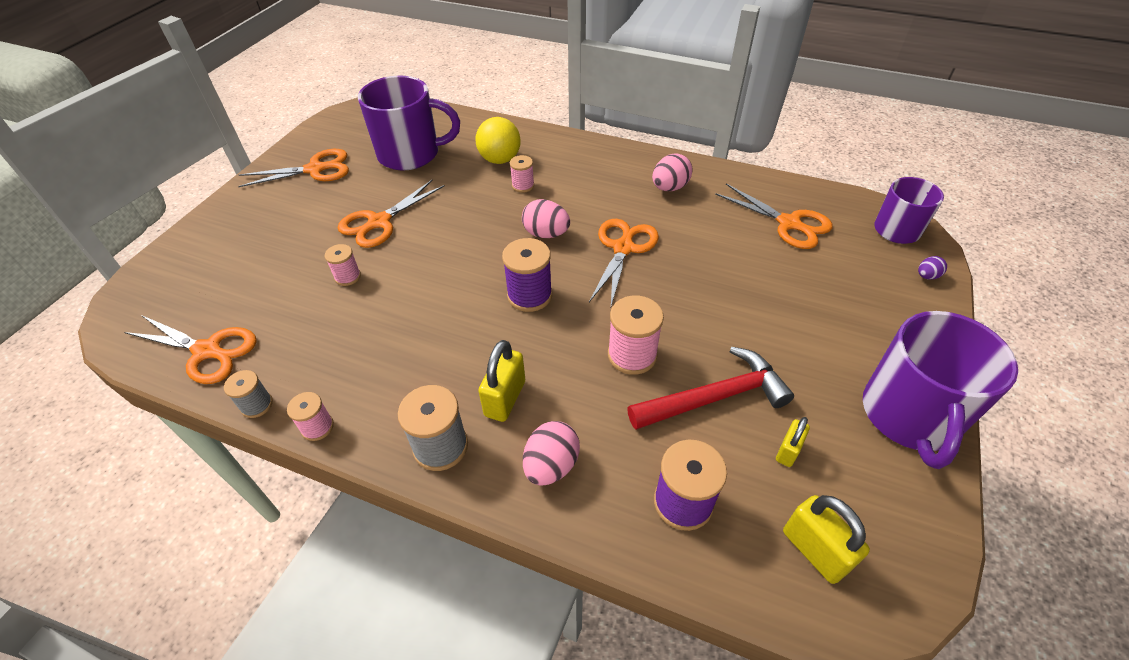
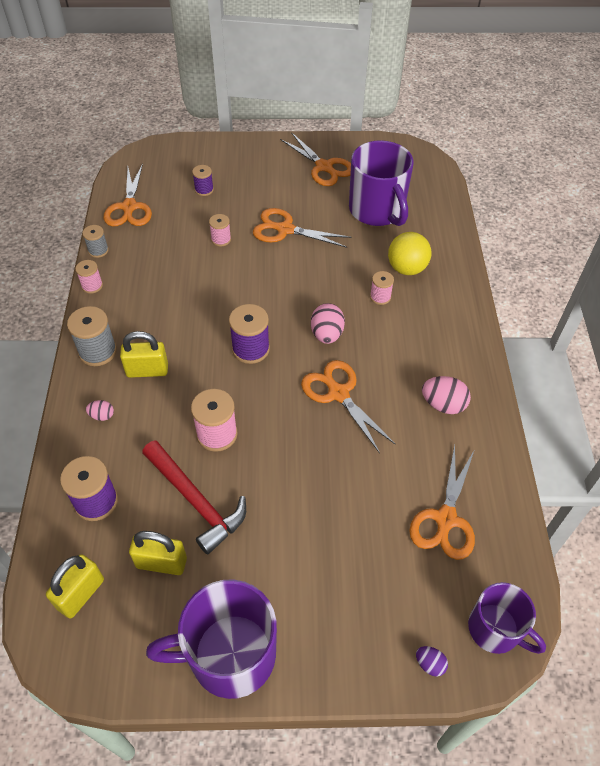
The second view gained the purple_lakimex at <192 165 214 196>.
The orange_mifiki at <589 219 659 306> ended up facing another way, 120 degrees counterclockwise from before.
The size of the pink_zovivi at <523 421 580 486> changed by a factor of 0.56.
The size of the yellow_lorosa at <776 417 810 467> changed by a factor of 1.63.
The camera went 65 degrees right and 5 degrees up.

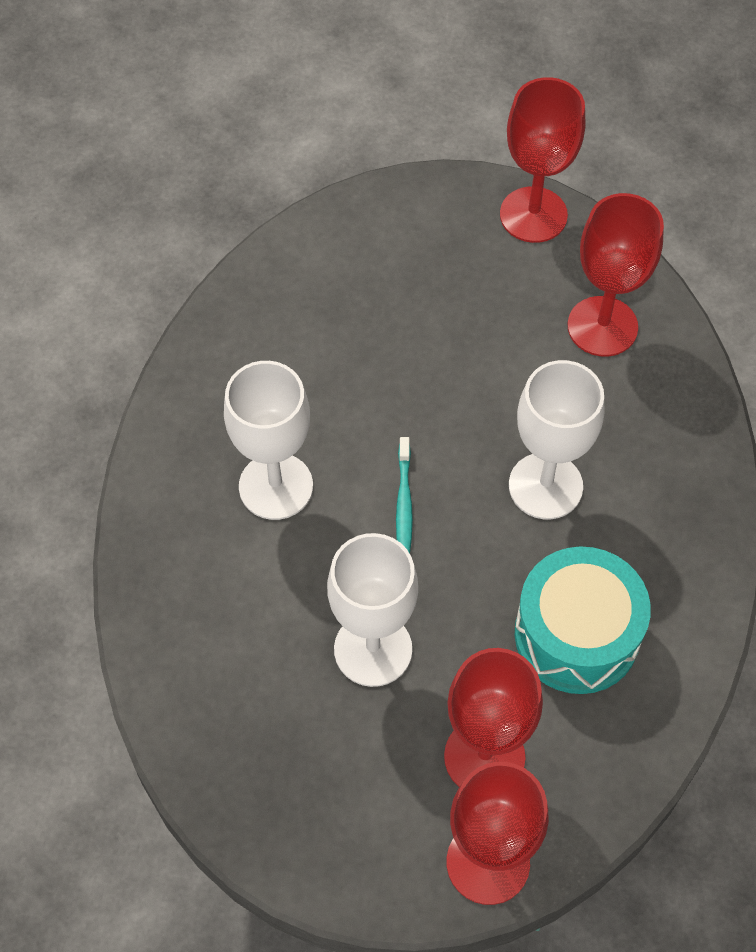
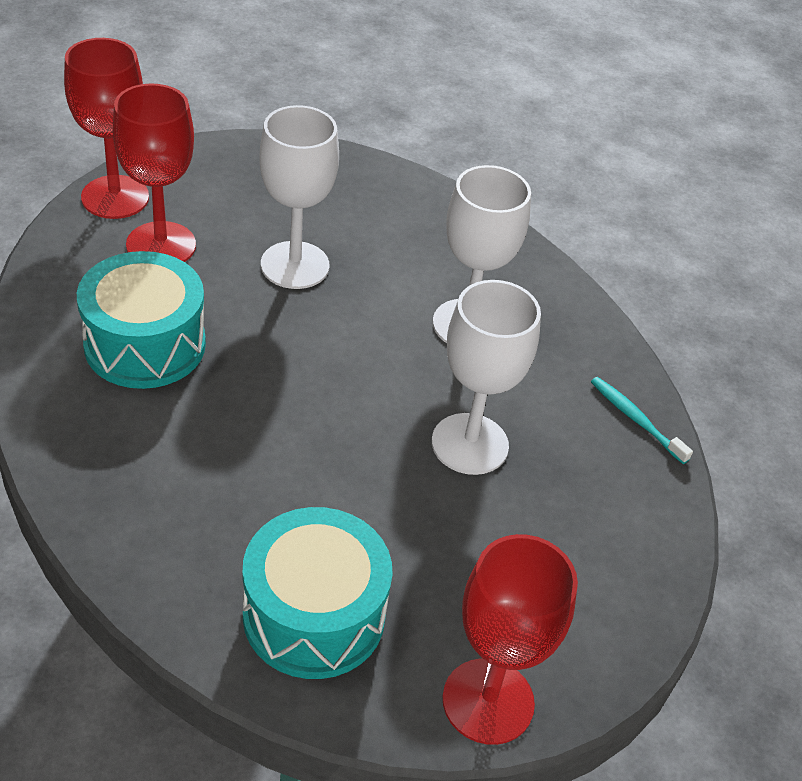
The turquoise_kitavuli ended up elsewhere, having gone from <396 437 413 553> to <591 377 693 464>.
The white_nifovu ended up elsewhere, having gone from <509 360 605 519> to <432 280 541 475>.
Where the red_nifovu stood at <568 193 664 357>, the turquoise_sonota came to stand at <243 507 393 679>.
The camera went 135 degrees right and 15 degrees down.

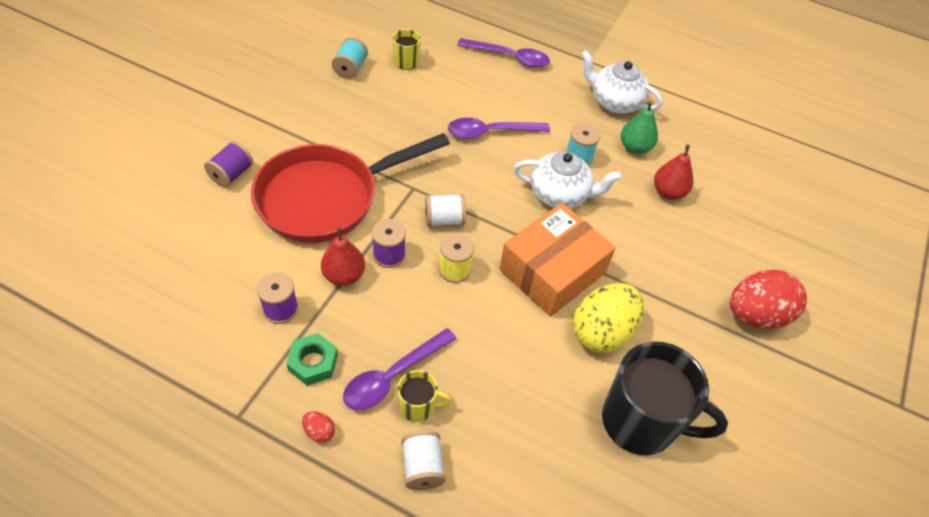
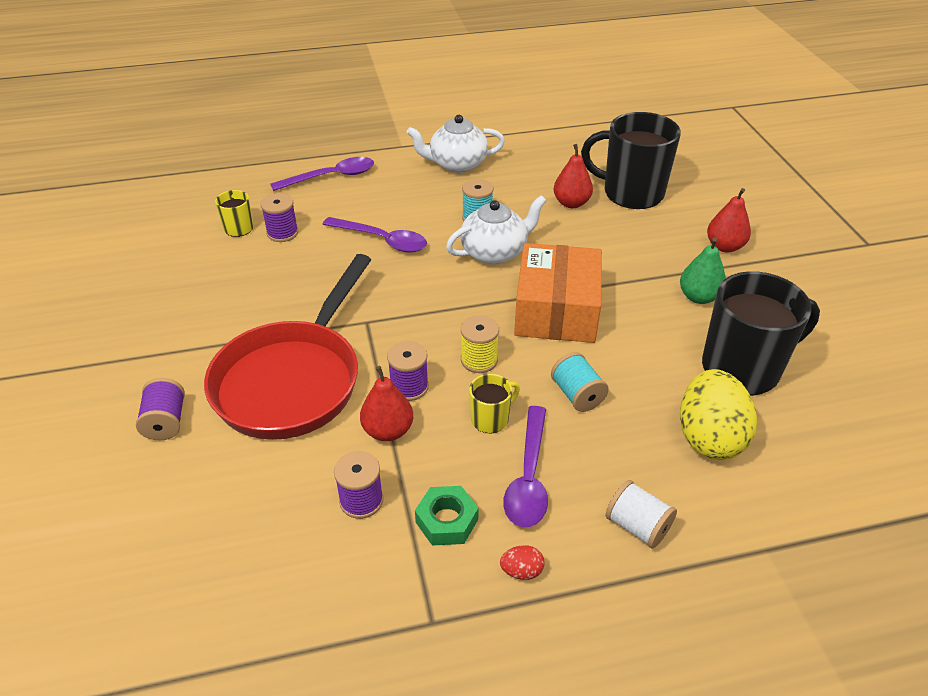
The second view lost the white_lakimex at <425 194 466 227>.
The second view gained the purple_lakimex at <261 193 298 242>.
The second view gained the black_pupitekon at <581 112 681 209>.
The turquoise_lakimex ended up elsewhere, having gone from <332 37 368 79> to <551 352 609 412>.
The yellow_pupitekon ended up elsewhere, having gone from <397 370 452 422> to <469 374 520 433>.
The yellow_zovivi ended up elsewhere, having gone from <573 283 644 353> to <680 369 757 460>.
The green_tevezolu ended up elsewhere, having gone from <621 101 658 154> to <680 238 726 304>.
Where the red_zovivi stood at <730 270 807 329>, the red_tevezolu came to stand at <707 188 751 253>.
The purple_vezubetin at <448 118 550 139> ended up facing another way, 105 degrees counterclockwise from before.
The camera went 35 degrees left and 10 degrees down.

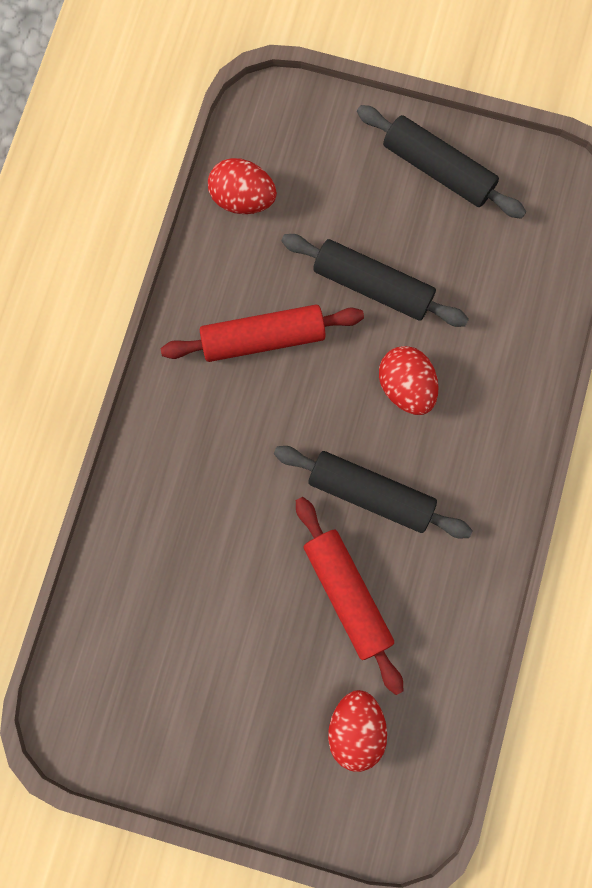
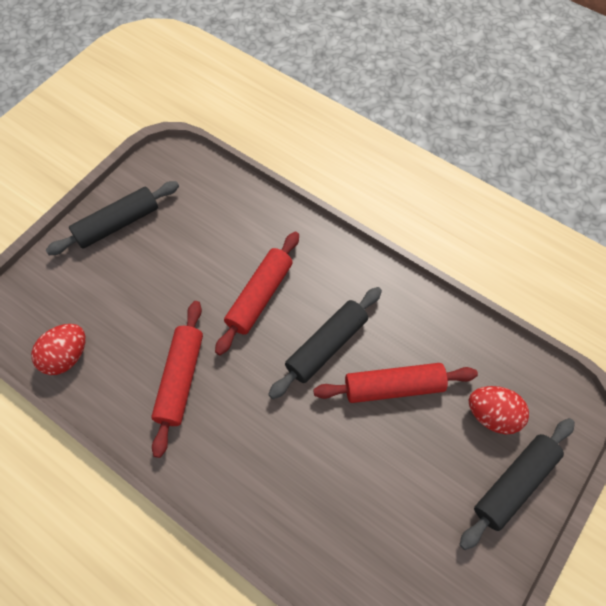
The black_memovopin ended up elsewhere, having gone from <282 234 469 327> to <459 418 575 550>.
Where the red_zovivi stood at <379 346 439 415>, the red_memovopin came to stand at <215 231 299 355>.
The camera went 70 degrees left and 15 degrees down.

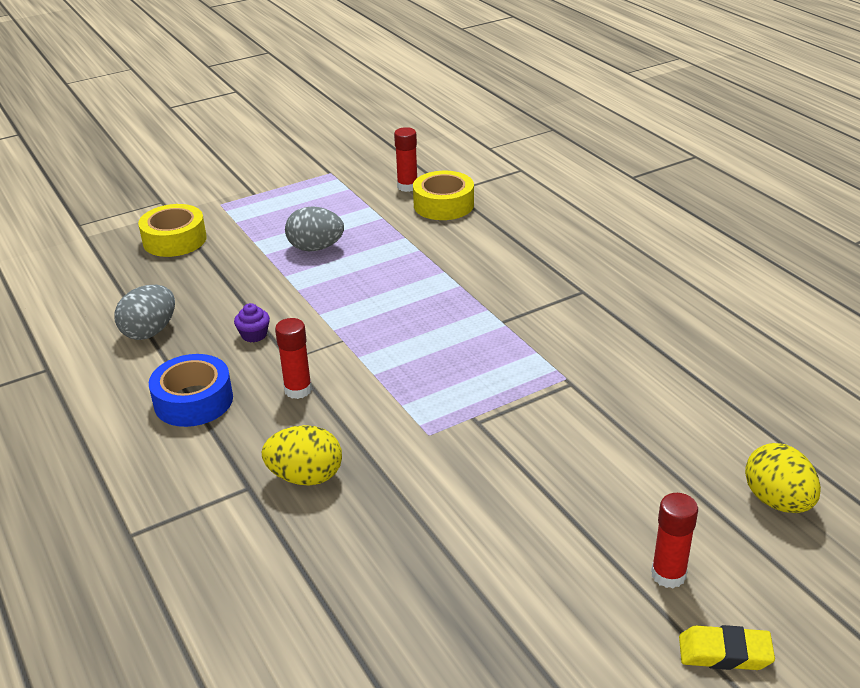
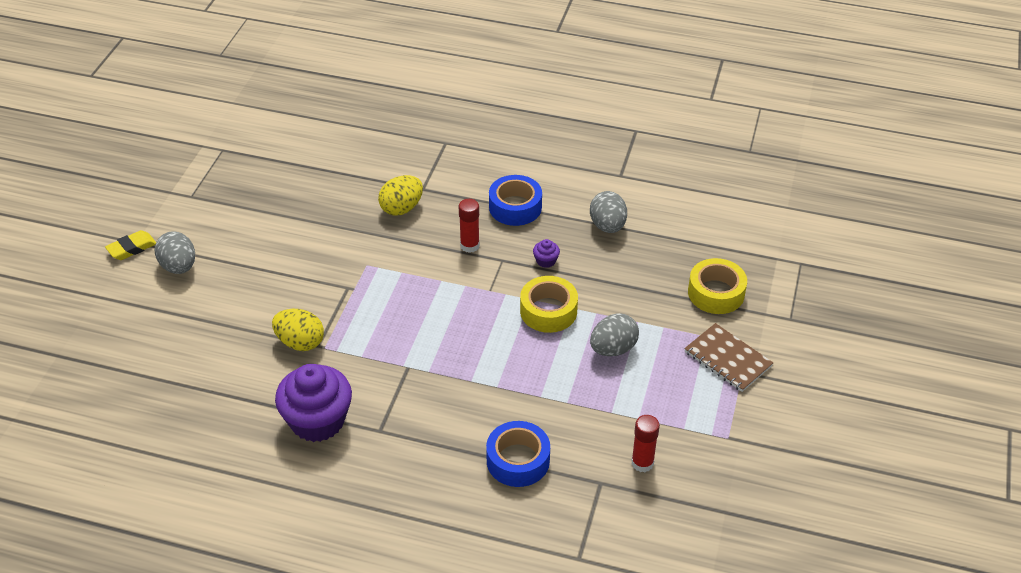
The second view gained the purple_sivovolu at <275 364 352 442>.
The second view gained the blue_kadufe at <486 421 550 487>.
The second view gained the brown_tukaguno at <684 323 773 392>.
The yellow_kadufe ended up elsewhere, having gone from <413 171 474 220> to <520 276 578 333>.
The yellow_zovivi ended up elsewhere, having gone from <745 443 821 513> to <272 309 324 351>.
Where the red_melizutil stood at <651 493 698 588>, the grey_zovivi came to stand at <155 231 195 274>.
The camera went 135 degrees right and 10 degrees up.

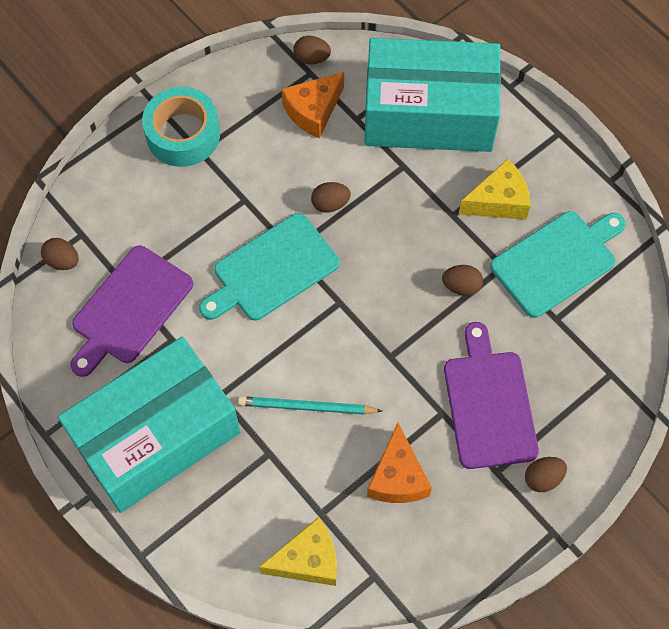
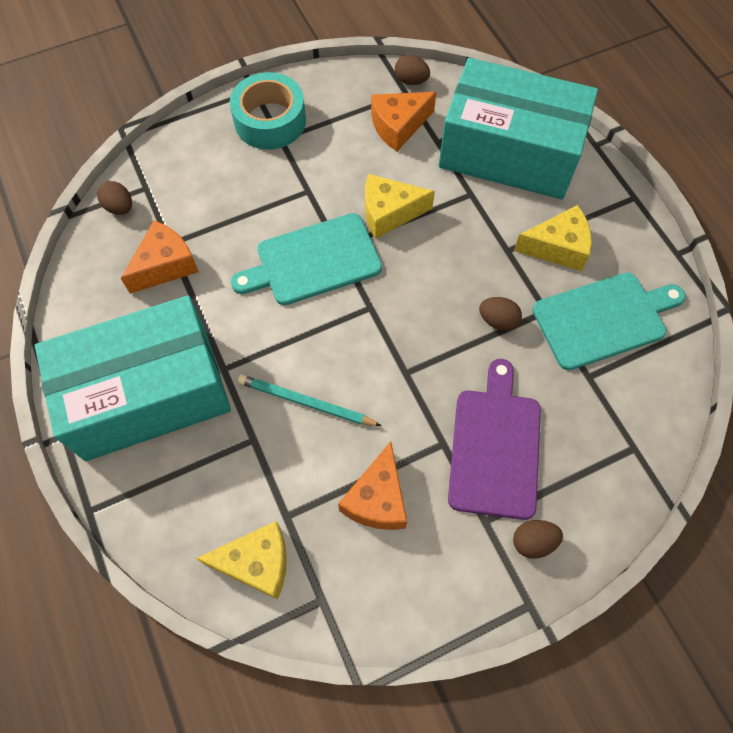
Where the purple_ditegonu stood at <70 245 193 377>, the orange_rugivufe came to stand at <121 220 199 294>.
Where the brown_zovivi stood at <311 182 351 213>, the yellow_rugivufe came to stand at <365 174 435 239>.
The camera went 15 degrees right and 0 degrees up.

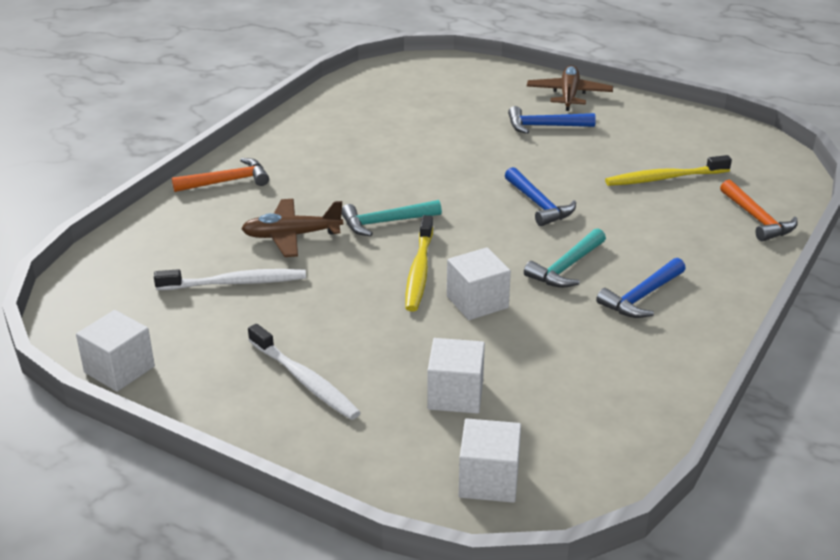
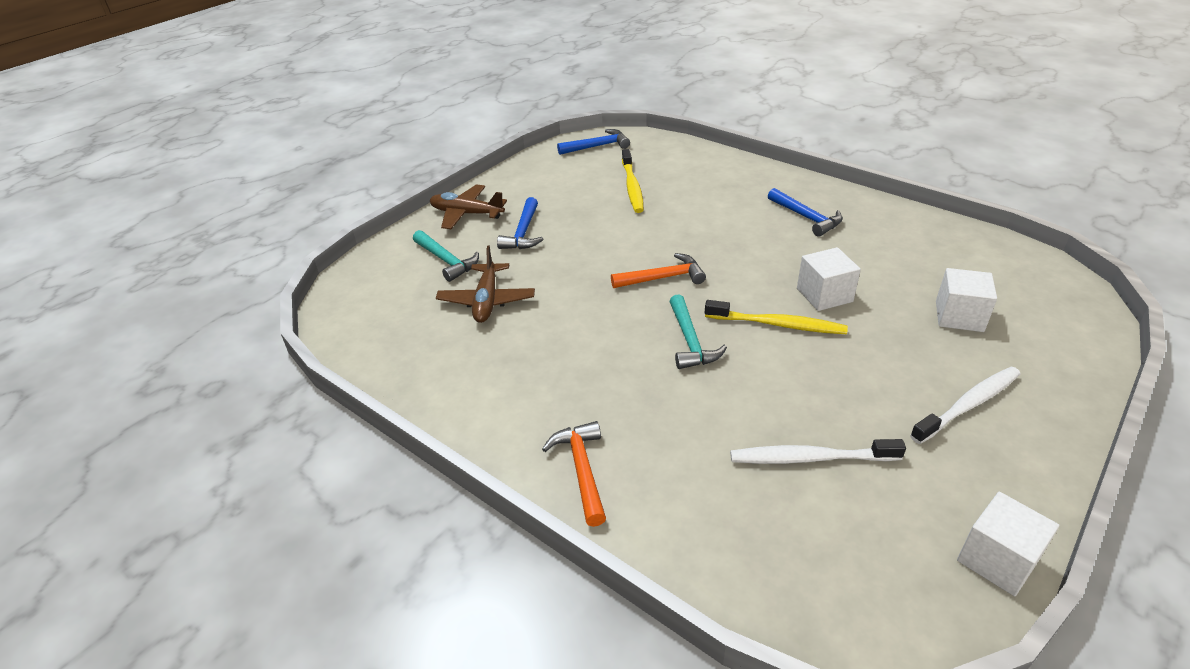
The second view lost the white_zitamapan at <459 418 521 503>.
The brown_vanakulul ended up elsewhere, having gone from <241 199 343 257> to <436 246 535 323>.
The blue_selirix ended up elsewhere, having gone from <505 167 576 226> to <557 129 630 155>.
The turquoise_selirix ended up elsewhere, having gone from <524 228 606 288> to <413 230 479 282>.
The orange_selirix ended up elsewhere, having gone from <720 180 798 242> to <611 253 706 288>.
The white_kitavuli at <154 269 306 290> ended up facing another way, 90 degrees counterclockwise from before.
The camera went 80 degrees left and 5 degrees up.

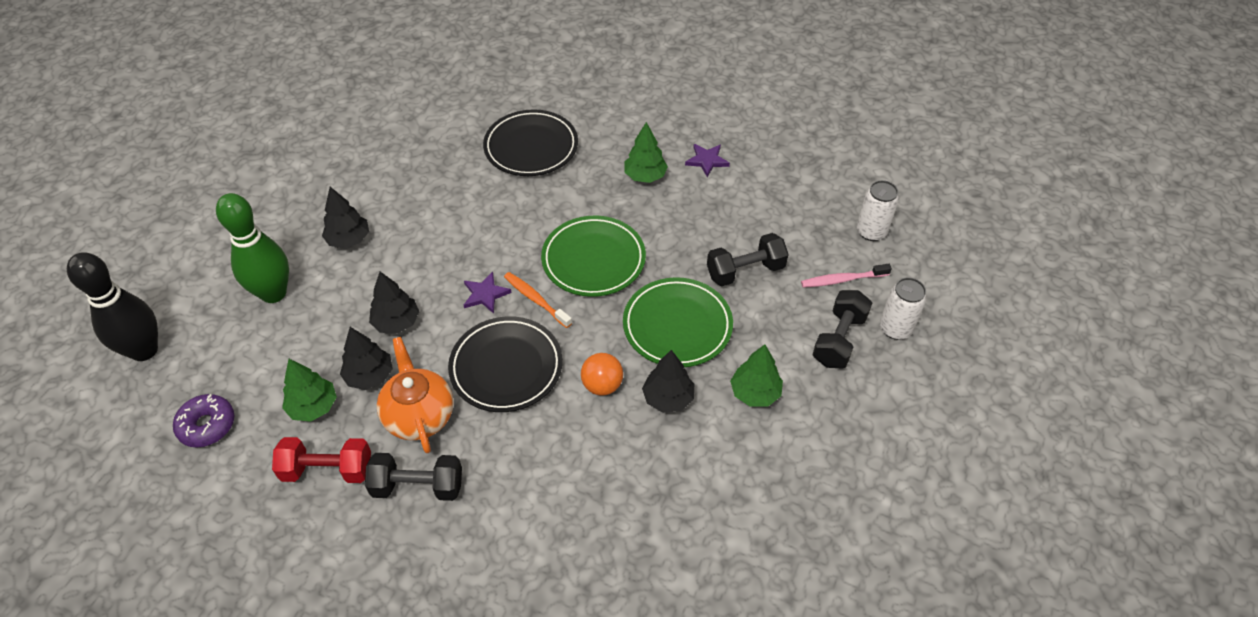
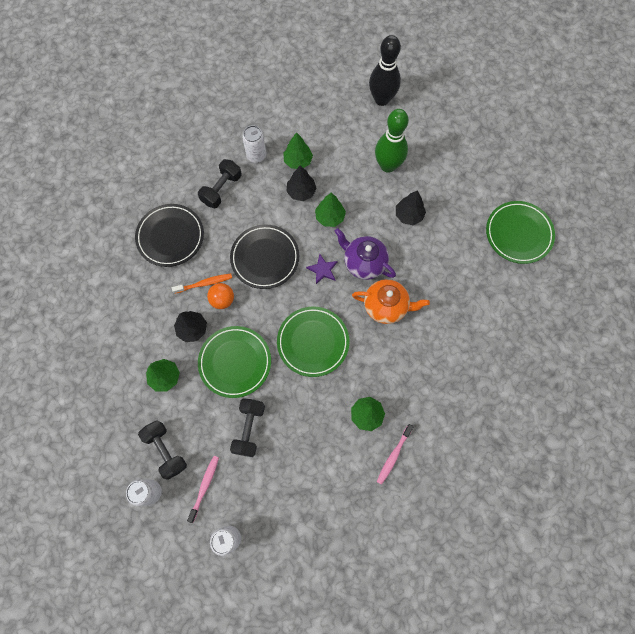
The second view lost the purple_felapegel at <173 394 234 448>.
The second view lost the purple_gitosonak at <685 144 730 177>.
The second view gained the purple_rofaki at <334 228 396 280>.
The second view gained the pink_kitavuli at <377 424 414 485>.
The second view gained the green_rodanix at <486 201 555 264>.
The orange_rofaki ended up elsewhere, having gone from <376 337 454 453> to <352 279 430 324>.
The black_rodanix ended up elsewhere, having gone from <483 109 578 176> to <135 204 204 267>.
The orange_kitavuli ended up elsewhere, having gone from <504 272 572 328> to <172 273 232 294>.
Where the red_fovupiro stood at <272 437 371 483>, the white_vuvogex came to stand at <242 125 266 163>.
What was the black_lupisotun at <369 272 419 334> turned into the green_lupisotun at <315 193 346 227>.
The camera went 120 degrees right and 20 degrees up.

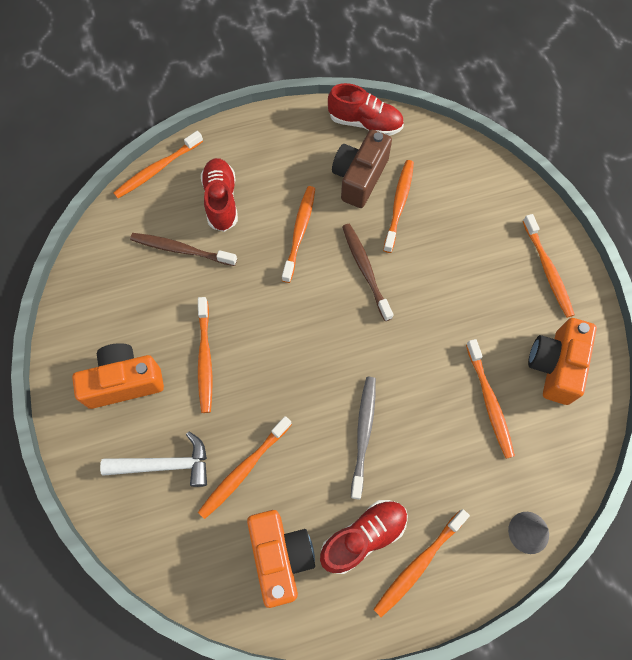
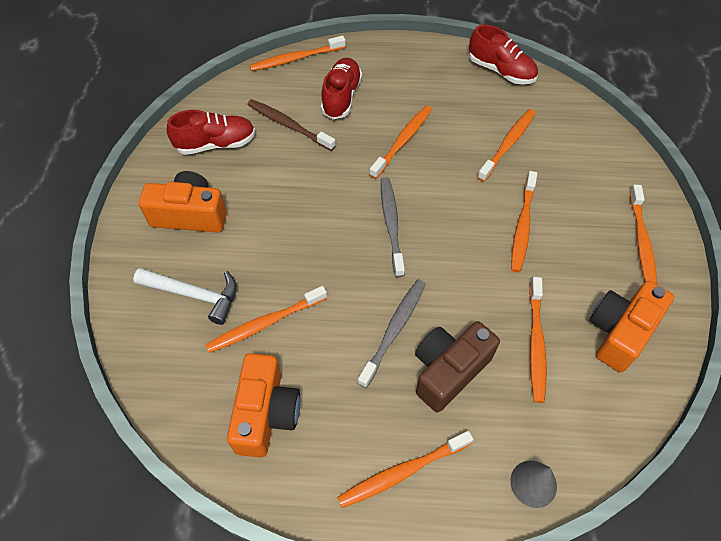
The second view lost the brown_kitavuli at <342 224 393 321>.
The second view gained the grey_kitavuli at <381 177 405 277>.
The orange_kitavuli ended up elsewhere, having gone from <198 297 212 413> to <511 171 537 273>.
The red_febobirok ended up elsewhere, having gone from <320 500 408 574> to <167 110 255 155>.
The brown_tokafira ended up elsewhere, having gone from <332 130 392 208> to <415 321 500 413>.
The camera went 20 degrees right and 10 degrees down.

